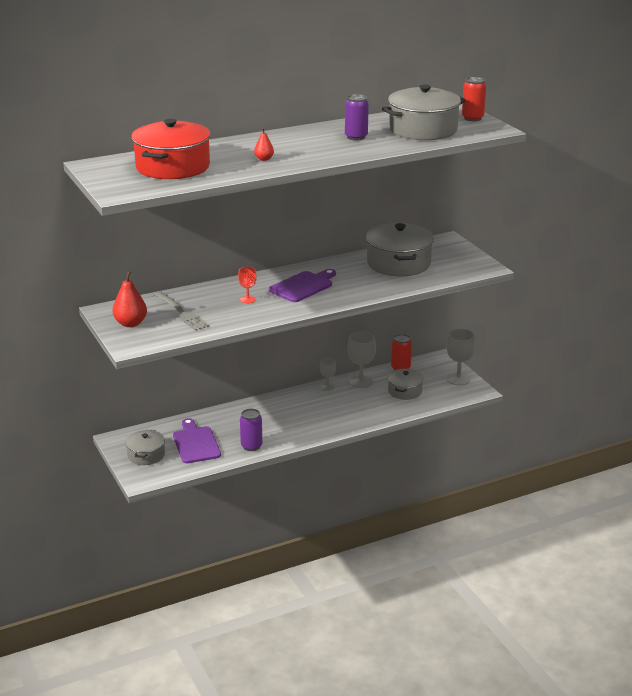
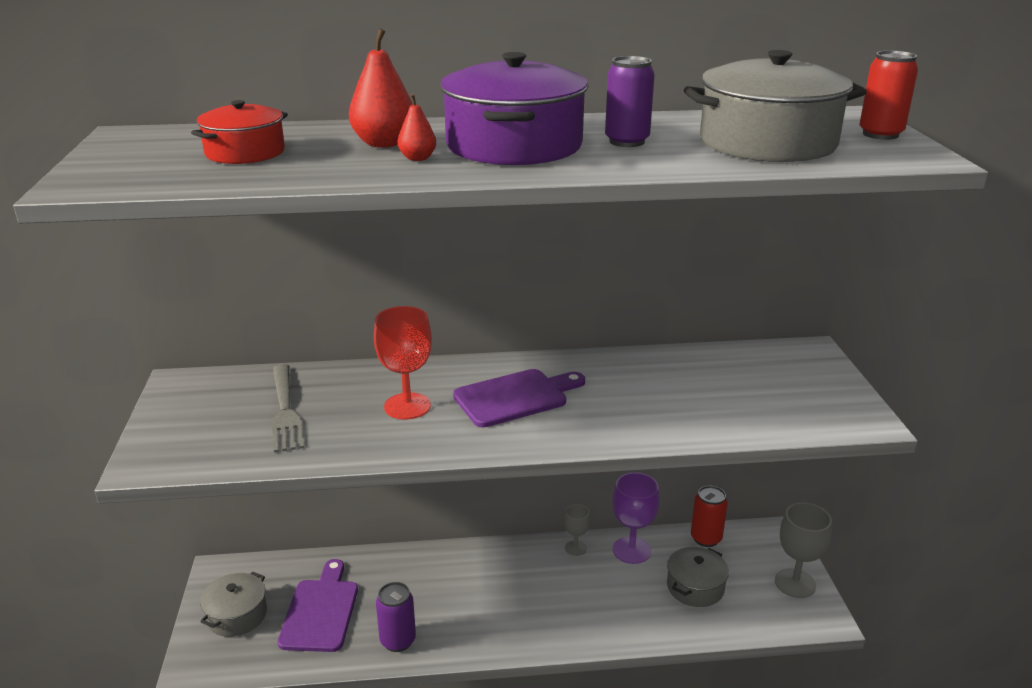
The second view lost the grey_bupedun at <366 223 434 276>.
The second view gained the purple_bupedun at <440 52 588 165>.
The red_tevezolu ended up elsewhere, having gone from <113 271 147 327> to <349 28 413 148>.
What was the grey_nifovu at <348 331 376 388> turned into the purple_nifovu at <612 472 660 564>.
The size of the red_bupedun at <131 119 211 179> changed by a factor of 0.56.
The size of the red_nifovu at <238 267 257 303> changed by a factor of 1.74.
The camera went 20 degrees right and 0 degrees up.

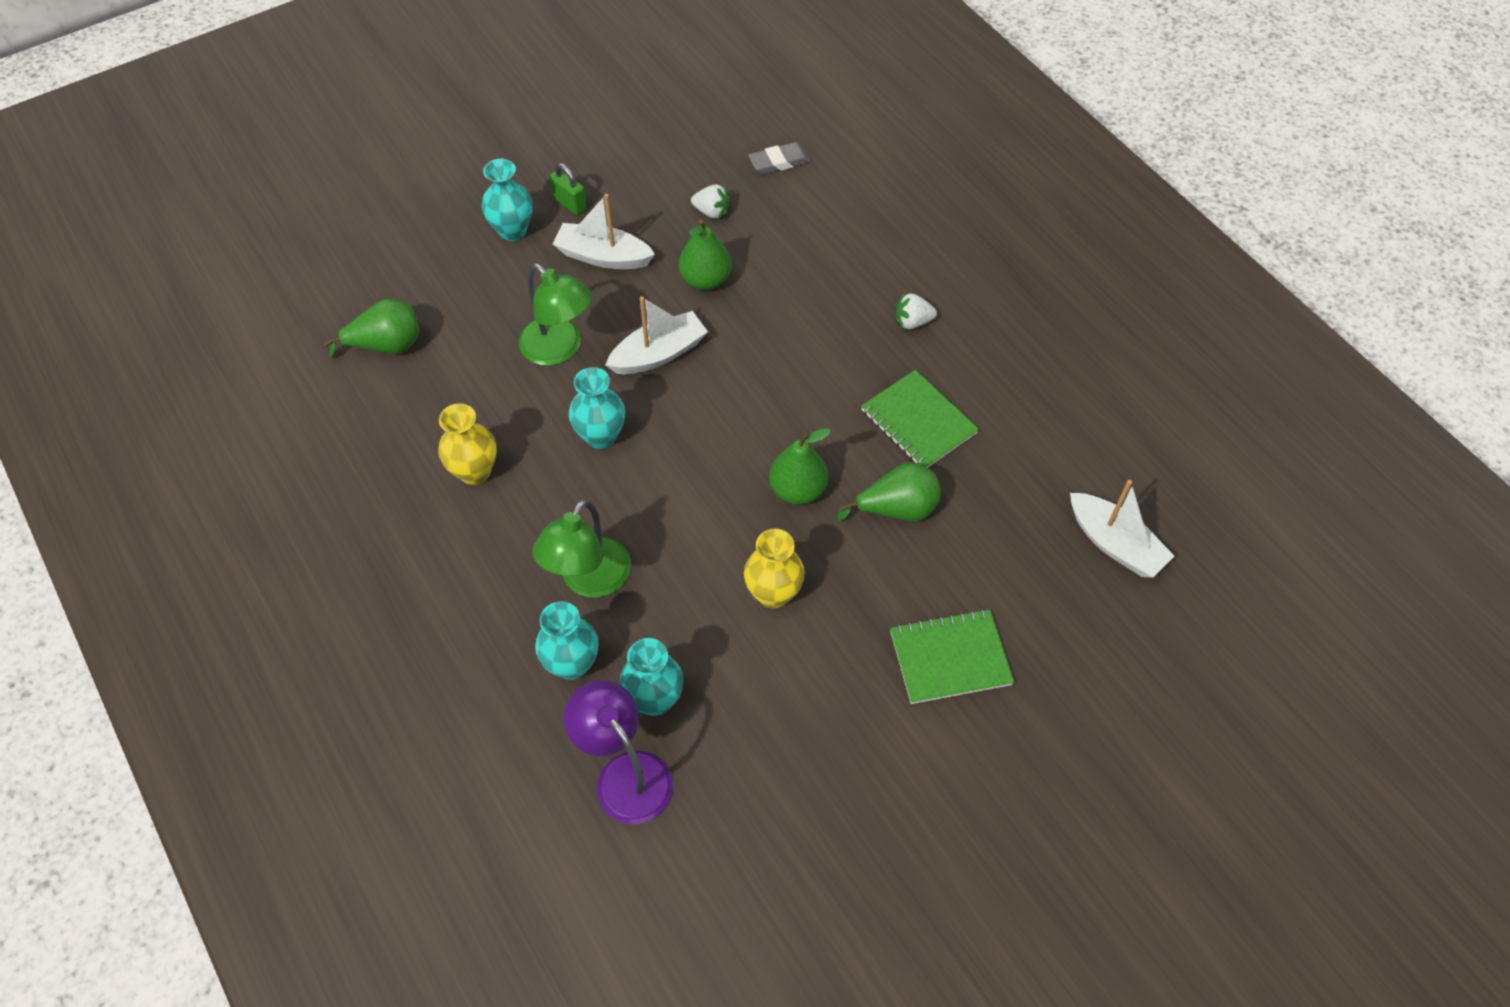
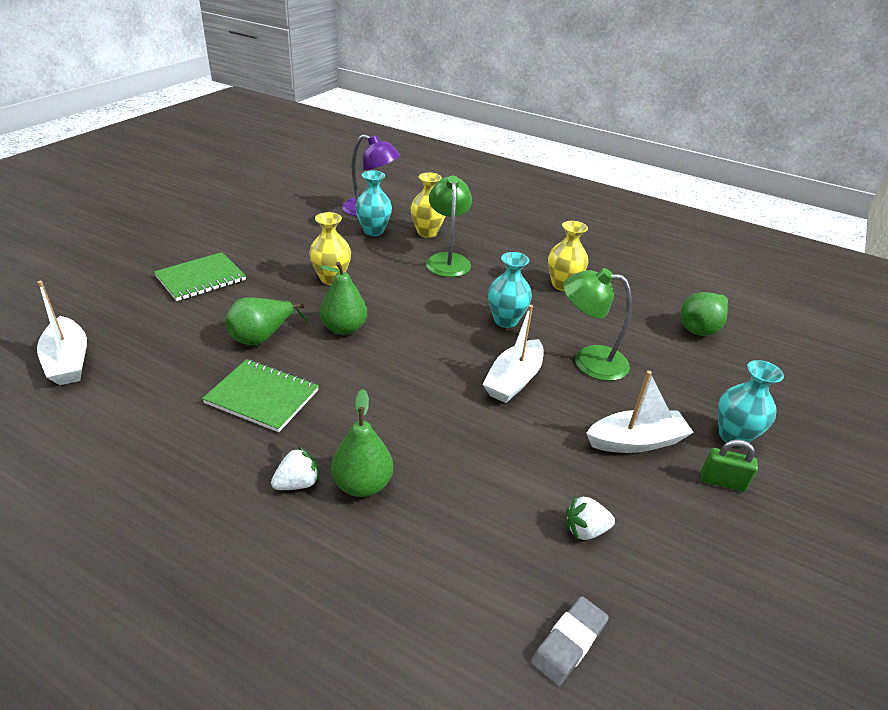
The green_tevezolu ended up elsewhere, having gone from <679 219 732 290> to <331 389 393 497>.
What was the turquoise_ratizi at <535 601 598 680> turned into the yellow_ratizi at <410 173 445 238>.
The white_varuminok at <1070 480 1175 578> ended up facing another way, 135 degrees counterclockwise from before.
The camera went 150 degrees right and 20 degrees down.

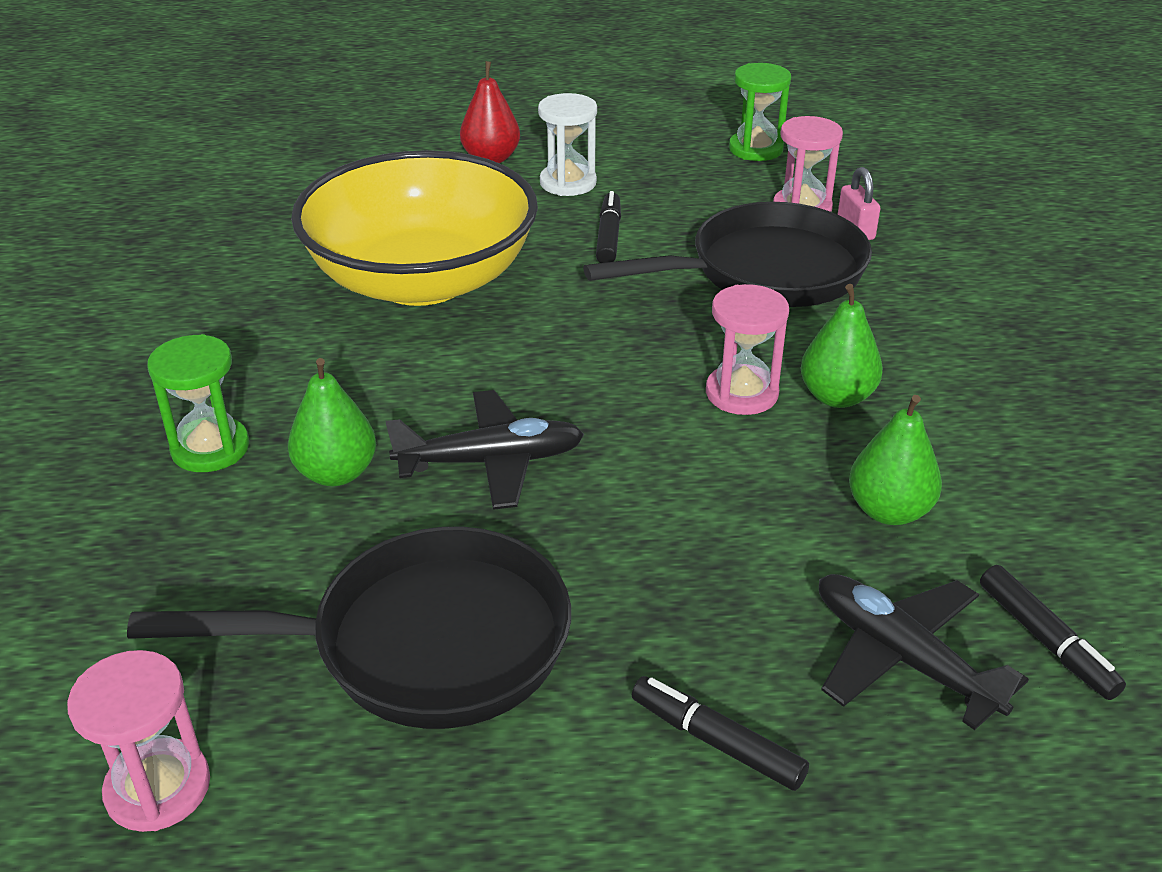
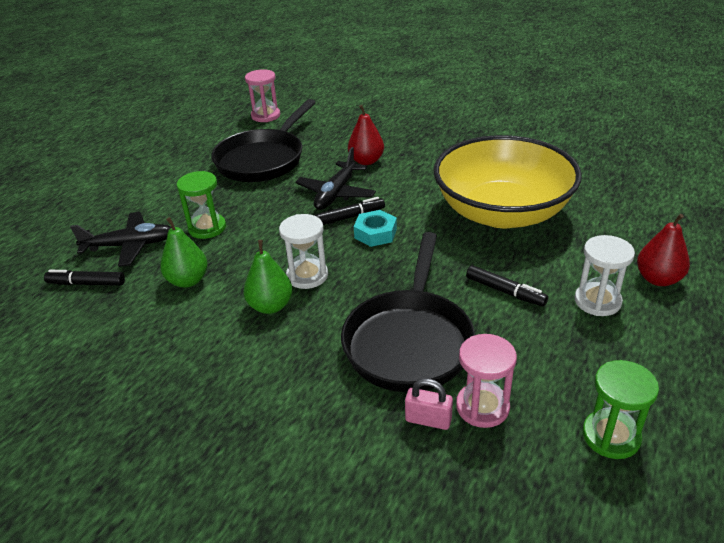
The second view gained the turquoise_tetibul at <354 210 397 247>.
The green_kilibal ended up elsewhere, having gone from <147 334 249 472> to <177 171 226 239>.
The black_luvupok ended up elsewhere, having gone from <632 676 809 791> to <315 197 385 225>.
What was the green_tevezolu at <288 358 376 486> turned into the red_tevezolu at <348 105 384 165>.
What was the pink_kilibal at <706 284 789 415> turned into the white_kilibal at <279 214 328 289>.
The camera went 125 degrees right and 0 degrees up.

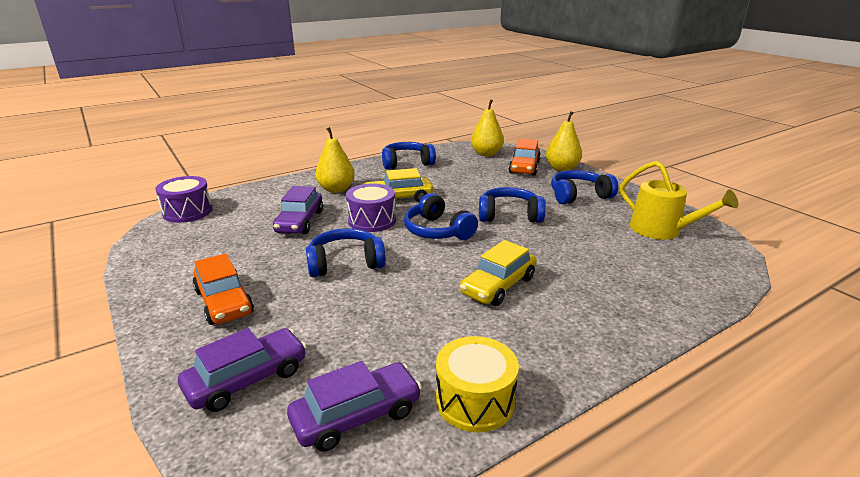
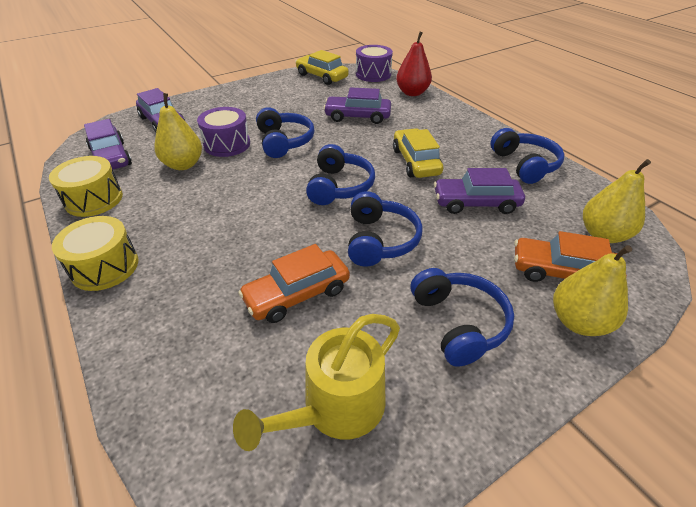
The second view gained the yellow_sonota at <52 216 139 291>.
The second view gained the red_tevezolu at <396 32 432 96>.
The second view gained the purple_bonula at <434 168 525 214>.
The orange_bonula ended up elsewhere, having gone from <192 253 254 325> to <238 244 350 323>.
The yellow_tevezolu ended up elsewhere, having gone from <315 127 355 193> to <154 93 202 170>.
The purple_sonota ended up elsewhere, having gone from <346 183 396 232> to <197 107 250 157>.
The yellow_bonula ended up elsewhere, having gone from <460 240 537 306> to <295 50 349 85>.
The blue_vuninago at <404 193 478 240> ended up facing another way, 135 degrees clockwise from before.
The camera went 90 degrees right and 15 degrees up.

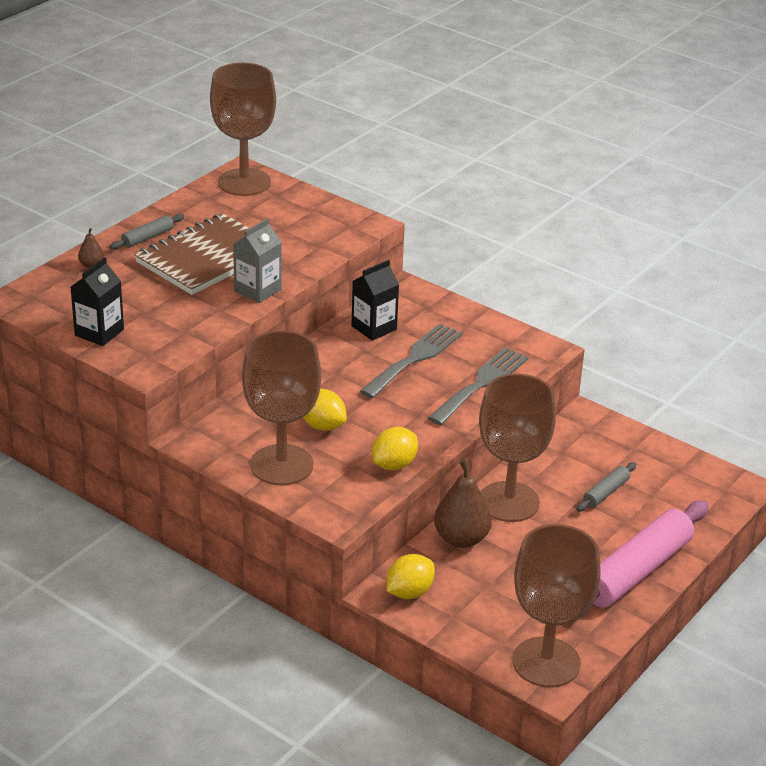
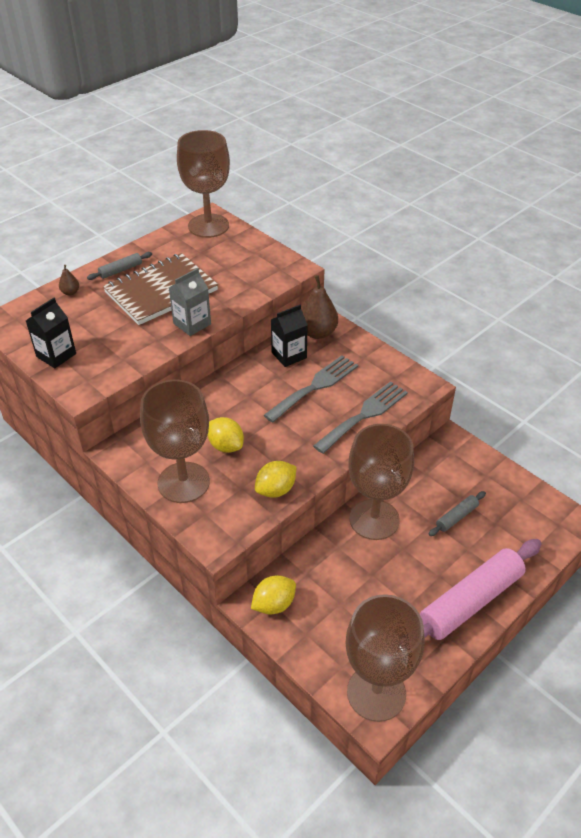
The brown_tevezolu ended up elsewhere, having gone from <434 460 492 548> to <301 275 338 339>.
The camera went 10 degrees right and 10 degrees up.

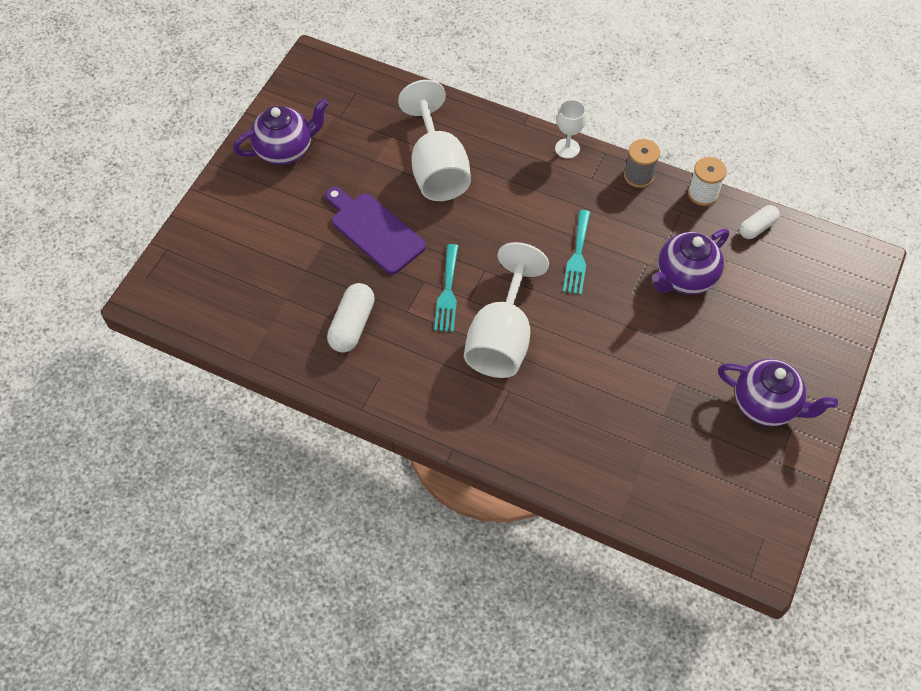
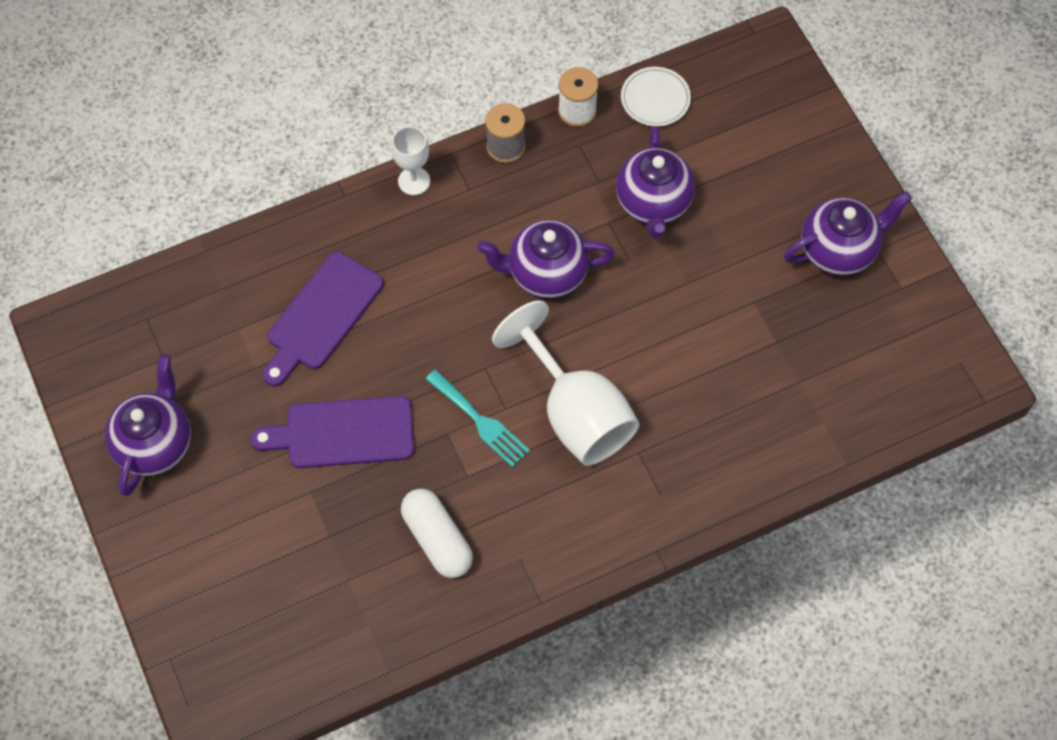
Where the white_nifovu stood at <398 80 471 201>, the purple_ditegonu came to stand at <262 252 384 386>.
Where the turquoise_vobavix stood at <563 210 590 295>, the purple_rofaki came to stand at <477 220 615 298>.
Where the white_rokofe stood at <739 205 780 239>, the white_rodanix came to stand at <621 67 691 127>.
The camera went 50 degrees left and 5 degrees up.

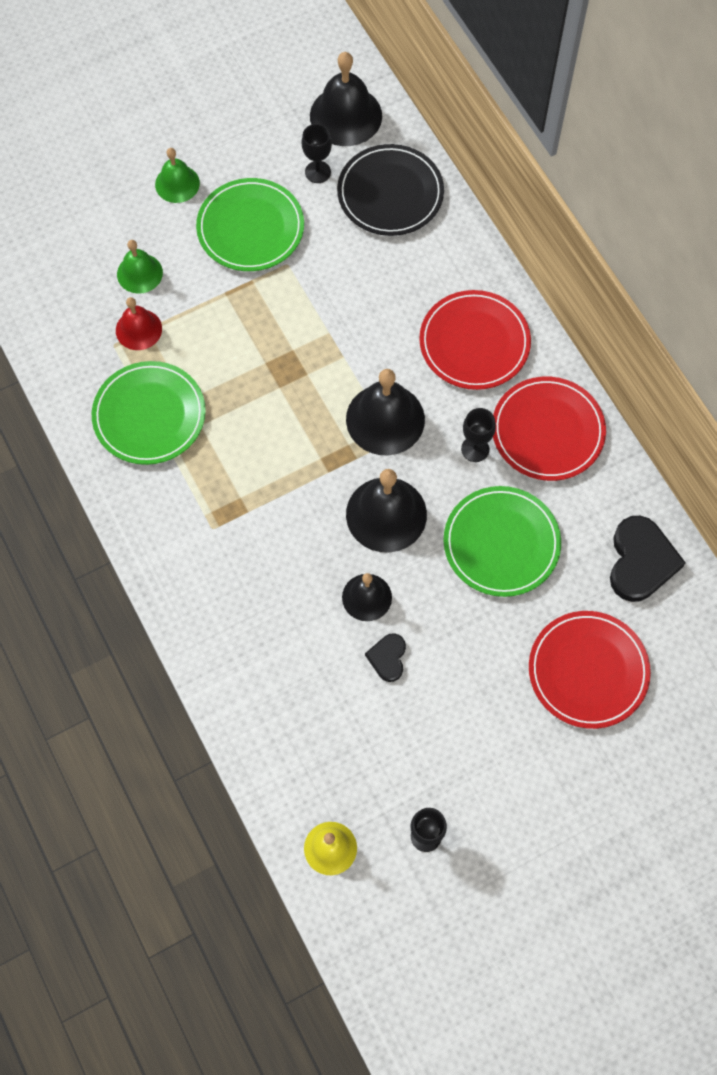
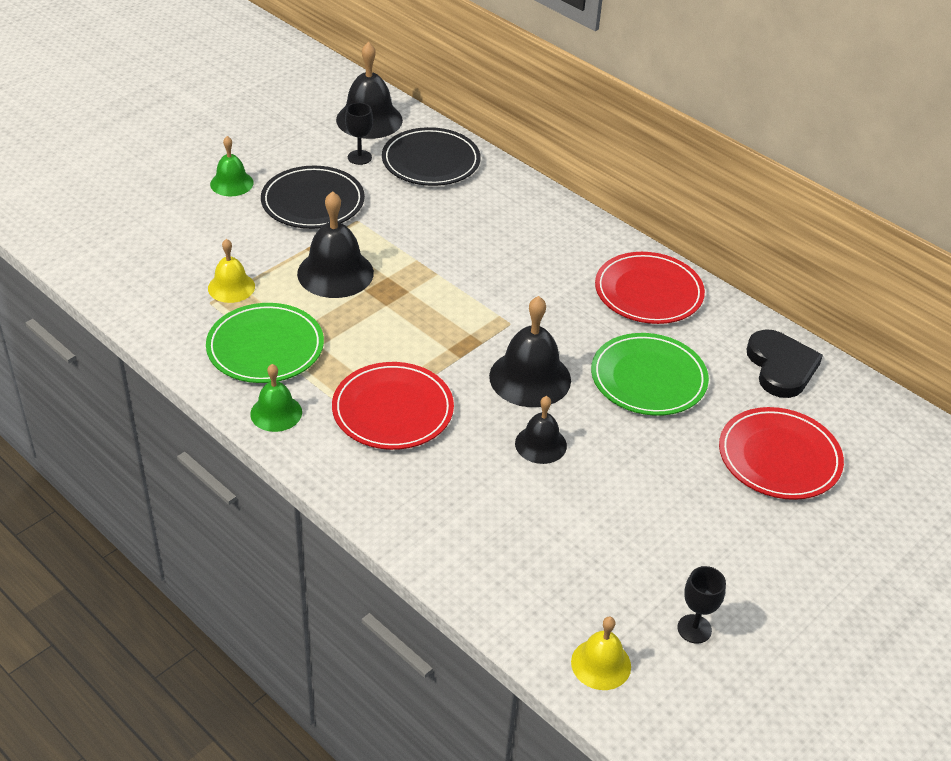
The second view lost the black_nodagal at <365 633 406 682>.
The second view lost the black_nifovu at <461 408 496 462>.
The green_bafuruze ended up elsewhere, having gone from <117 240 163 294> to <250 364 302 432>.
The black_bafuruze ended up elsewhere, having gone from <346 369 425 455> to <297 191 374 298>.
The red_rodanix ended up elsewhere, having gone from <419 290 531 390> to <332 362 454 450>.
What was the red_bafuruze at <116 297 162 350> turned into the yellow_bafuruze at <208 239 255 303>.
What was the green_rodanix at <196 178 304 271> turned into the black_rodanix at <261 166 365 229>.
The camera went 20 degrees left and 25 degrees down.

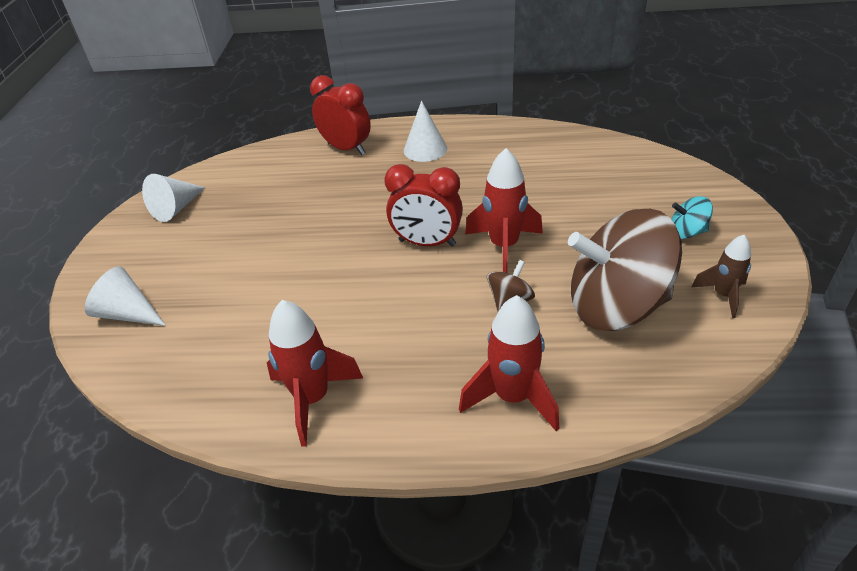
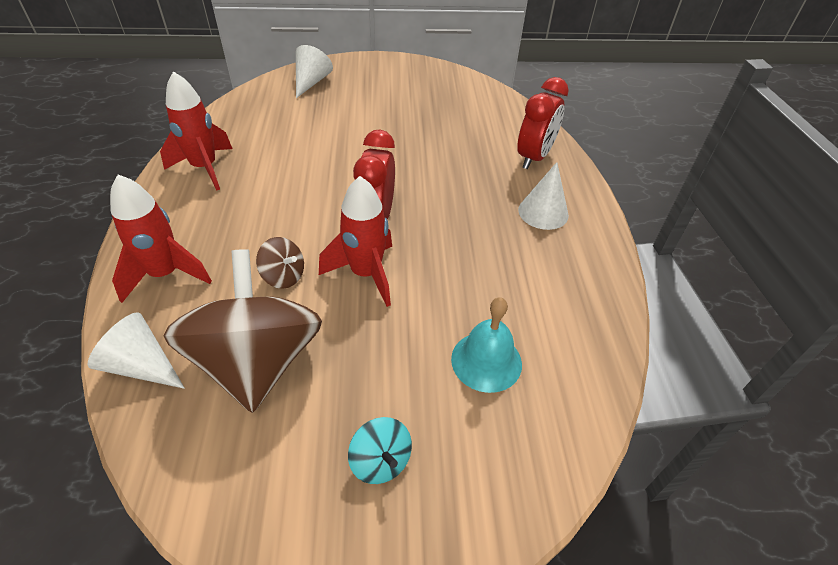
The second view lost the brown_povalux at <692 235 751 318>.
The second view gained the turquoise_bafuruze at <451 297 522 393>.
The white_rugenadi ended up elsewhere, having gone from <142 174 205 222> to <87 312 185 389>.
The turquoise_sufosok at <671 196 713 239> ended up facing another way, 150 degrees clockwise from before.
The camera went 80 degrees right and 5 degrees up.

